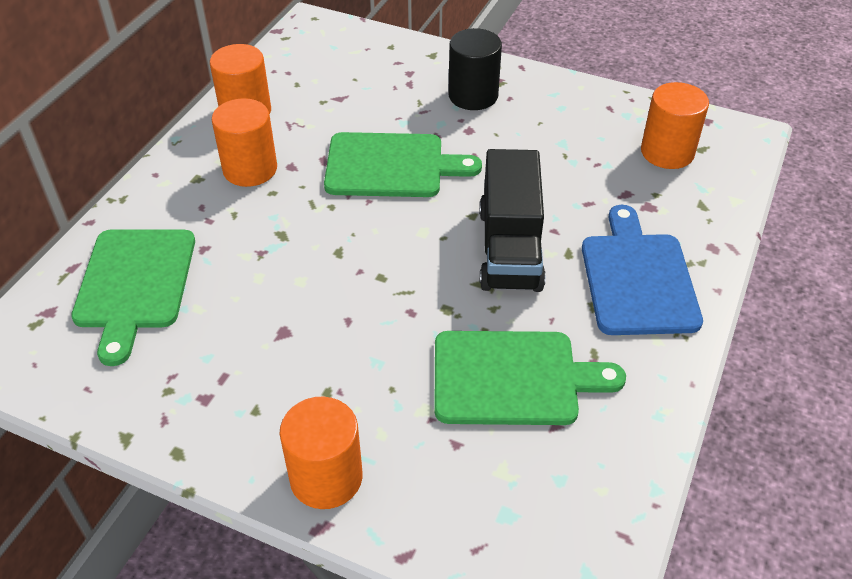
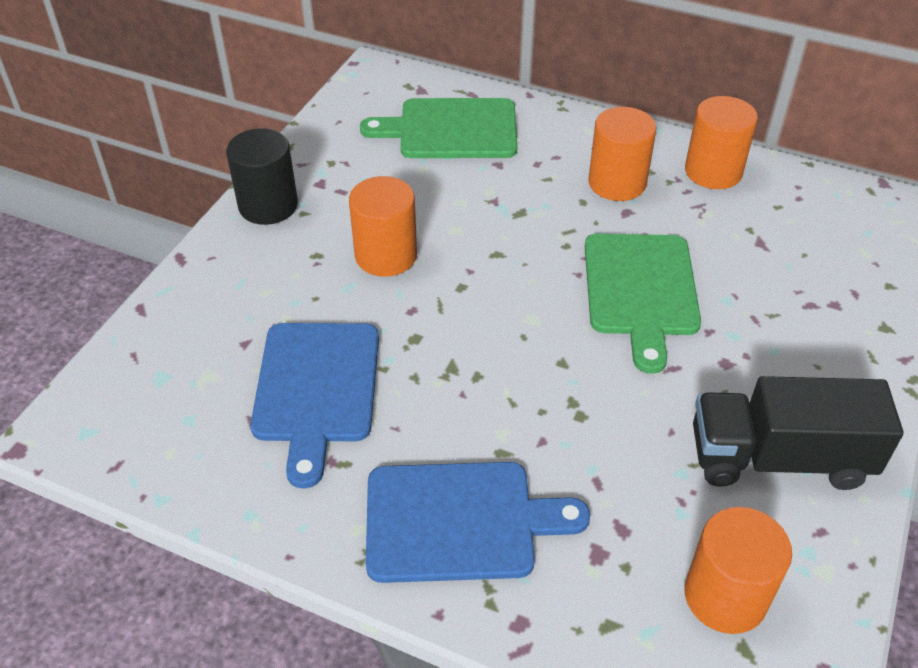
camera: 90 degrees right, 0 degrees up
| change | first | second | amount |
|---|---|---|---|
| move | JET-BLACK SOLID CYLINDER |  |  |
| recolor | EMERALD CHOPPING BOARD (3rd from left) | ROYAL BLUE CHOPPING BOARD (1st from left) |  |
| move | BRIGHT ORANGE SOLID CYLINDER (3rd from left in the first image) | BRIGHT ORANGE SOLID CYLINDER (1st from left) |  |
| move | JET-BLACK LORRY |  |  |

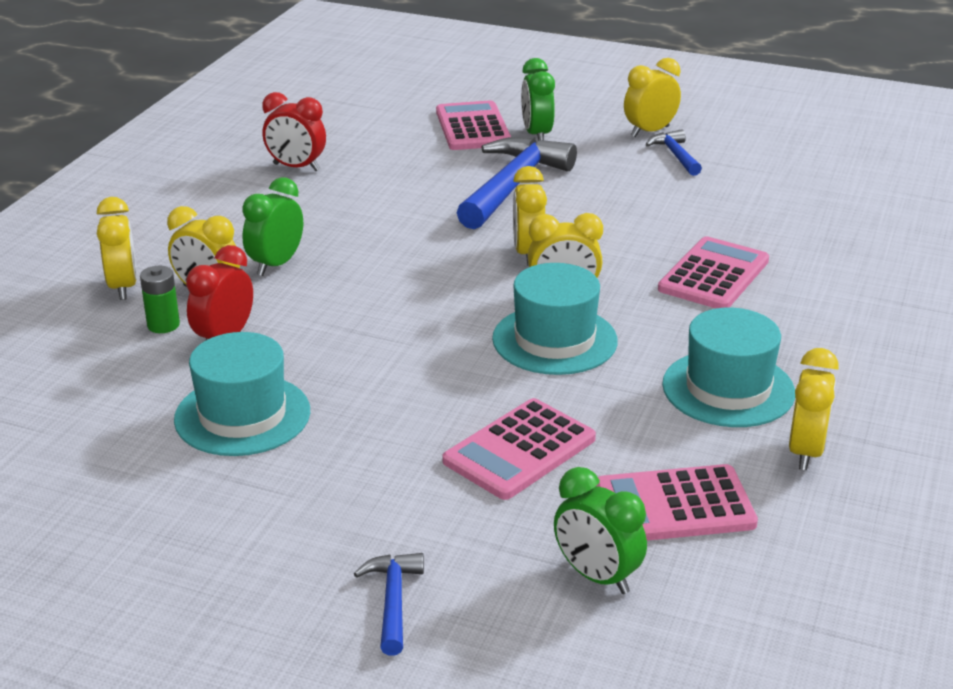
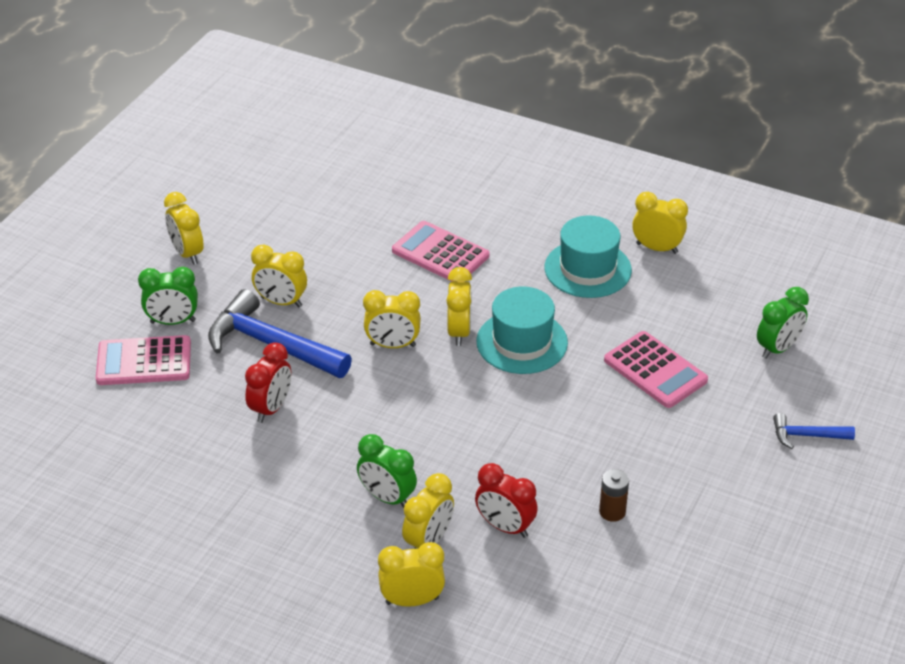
camera: 85 degrees left, 10 degrees up
| change | first | second | amount |
|---|---|---|---|
| move | CRIMSON CLOCK (2nd from left in the first image) | CRIMSON CLOCK (1st from left) |  |
| insert |  | YELLOW CLOCK (2nd from left) |  |
| replace | TEAL TOP HAT (1st from left) | RUSSET AA BATTERY |  |
| delete | EMERALD AA BATTERY |  |  |
| delete | ROSY POCKET CALCULATOR (3rd from left) |  |  |
| delete | ROYAL BLUE CARPENTER'S HAMMER (3rd from left) |  |  |

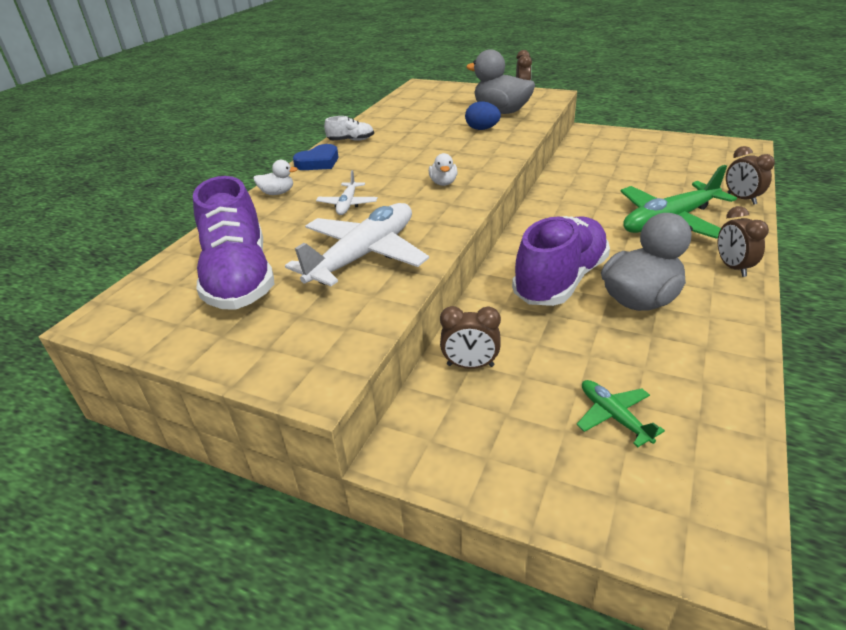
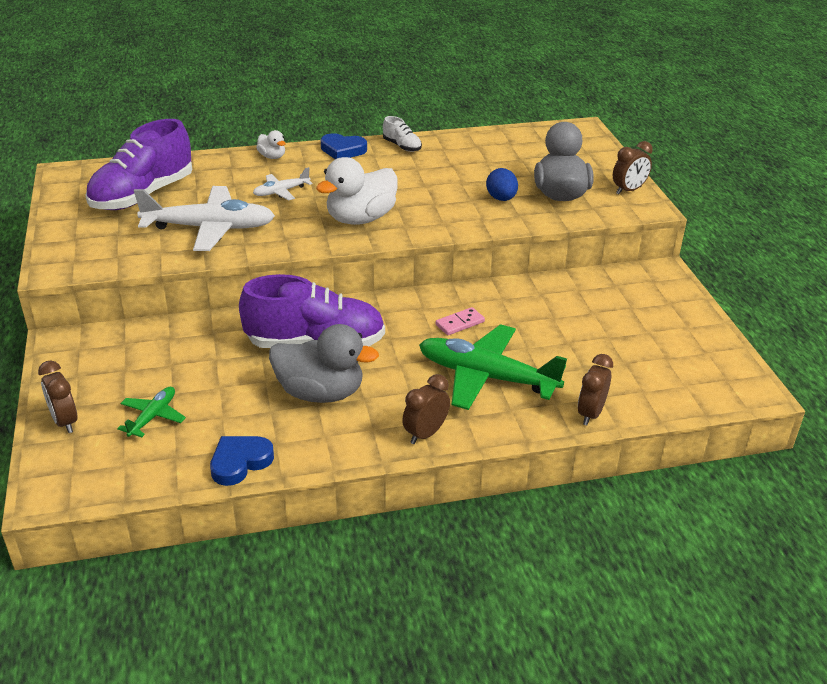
camera: 50 degrees right, 0 degrees up
| change | first | second | amount |
|---|---|---|---|
| move | RUSSET CLOCK (1st from left) |  |  |
| insert |  | ROYAL BLUE HEART (1st from left) |  |
| resize | WHITE TOY DUCK (2nd from left) |  | x2.11 |
| insert |  | ROSY DOMINO |  |

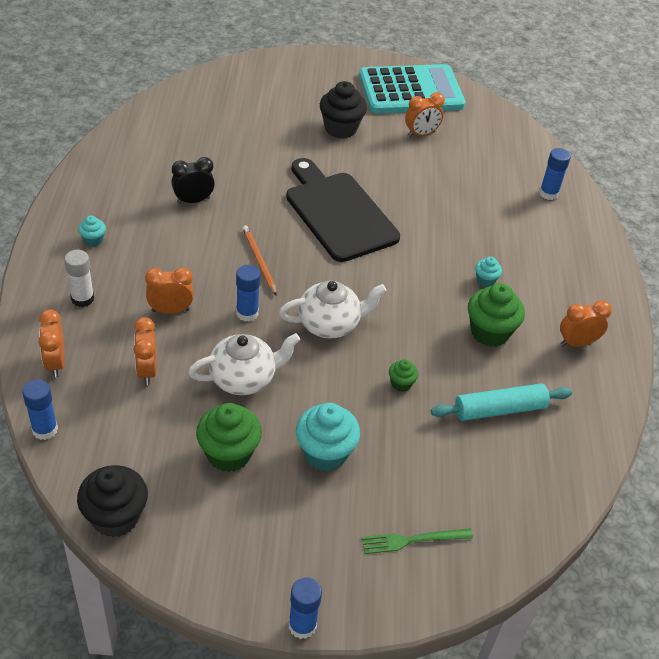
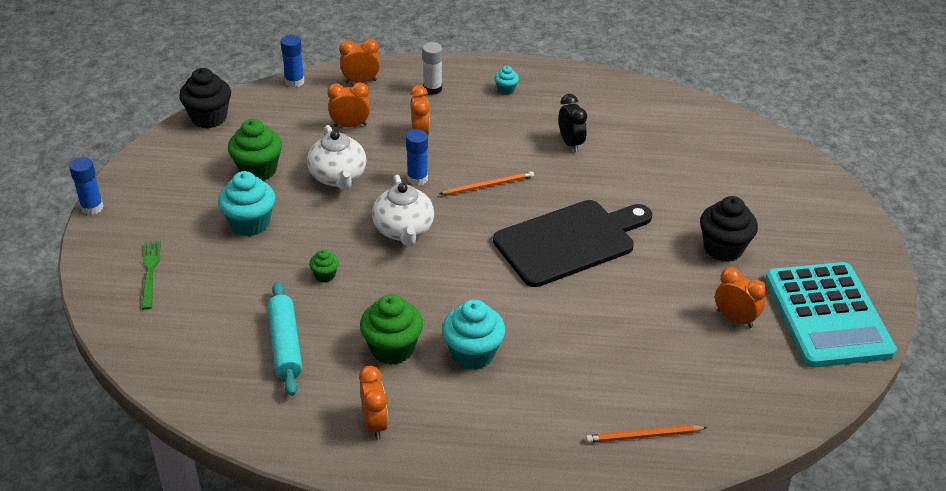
camera: 95 degrees right, 5 degrees down
| change | first | second | amount |
|---|---|---|---|
| resize | TEAL MUFFIN (3rd from left in the first image) | TEAL MUFFIN (2nd from left) | x2.00 |
| replace | ROYAL BLUE GLUE (4th from left) | BRIGHT ORANGE WOODEN PENCIL (2nd from left) |  |
| rotate | BRIGHT ORANGE CLOCK (4th from left in the first image) | BRIGHT ORANGE CLOCK (5th from left) | 150 degrees clockwise |

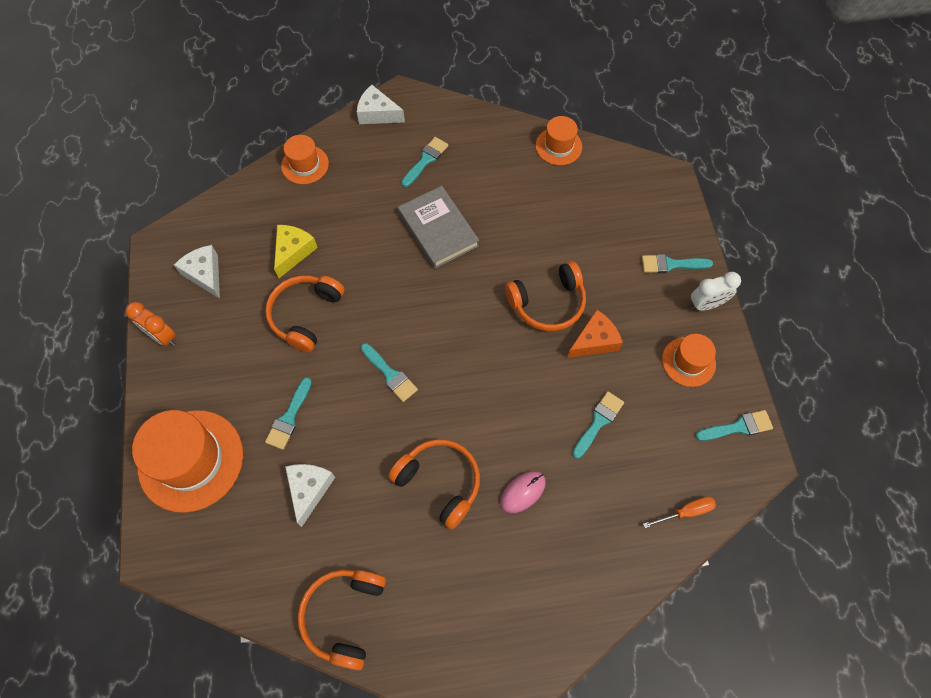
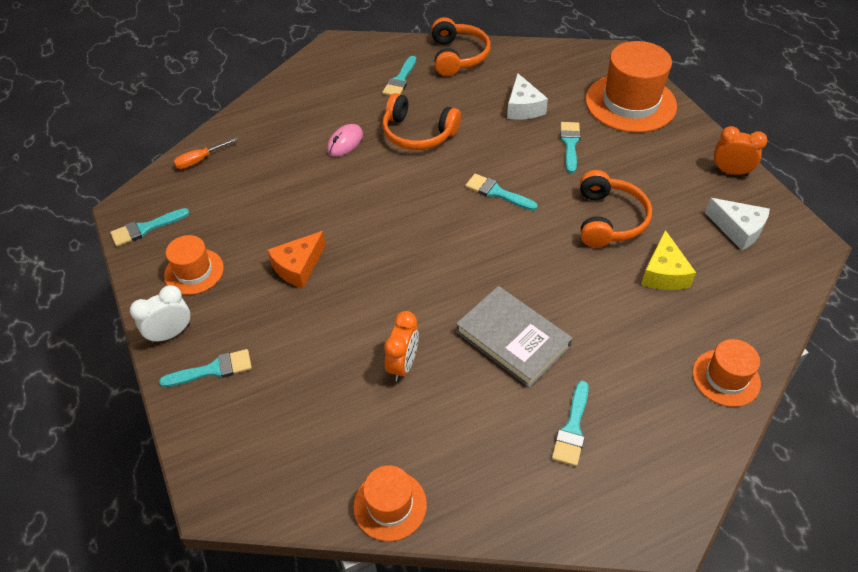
camera: 165 degrees right, 15 degrees down
| change | first | second | amount |
|---|---|---|---|
| move | TEAL PAINT BRUSH (4th from left in the first image) | TEAL PAINT BRUSH (3rd from left) |  |
| insert |  | BRIGHT ORANGE CLOCK (1st from left) |  |
| delete | WHITE PIECE OF CHEESE (3rd from left) |  |  |
| delete | BRIGHT ORANGE HEADSET (4th from left) |  |  |

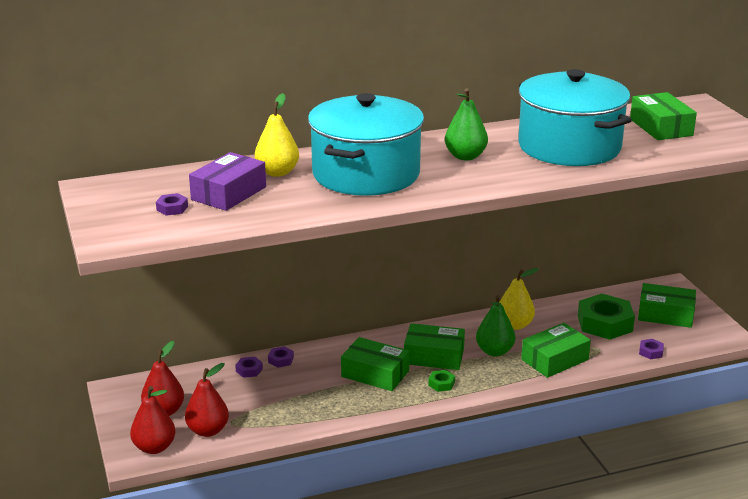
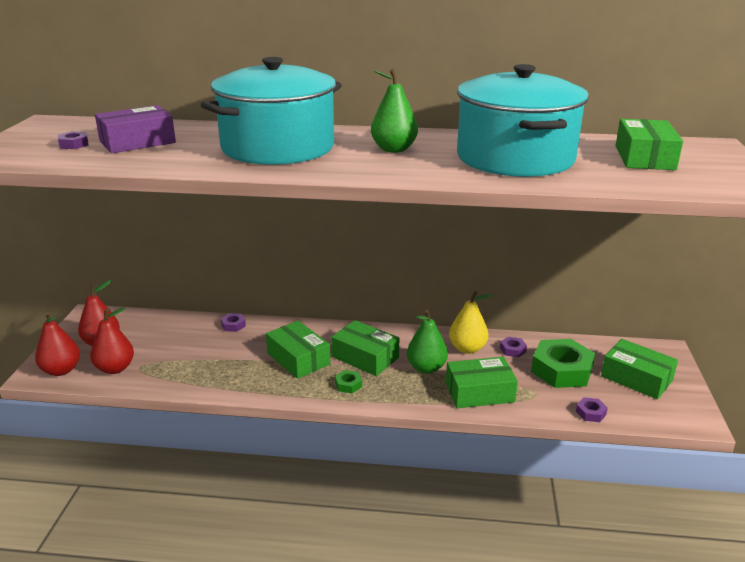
camera: 25 degrees right, 0 degrees up
| change | first | second | amount |
|---|---|---|---|
| move | VIOLET HEX NUT (2nd from left in the first image) | VIOLET HEX NUT (3rd from left) |  |
| delete | YELLOW PEAR FRUIT (1st from left) |  |  |

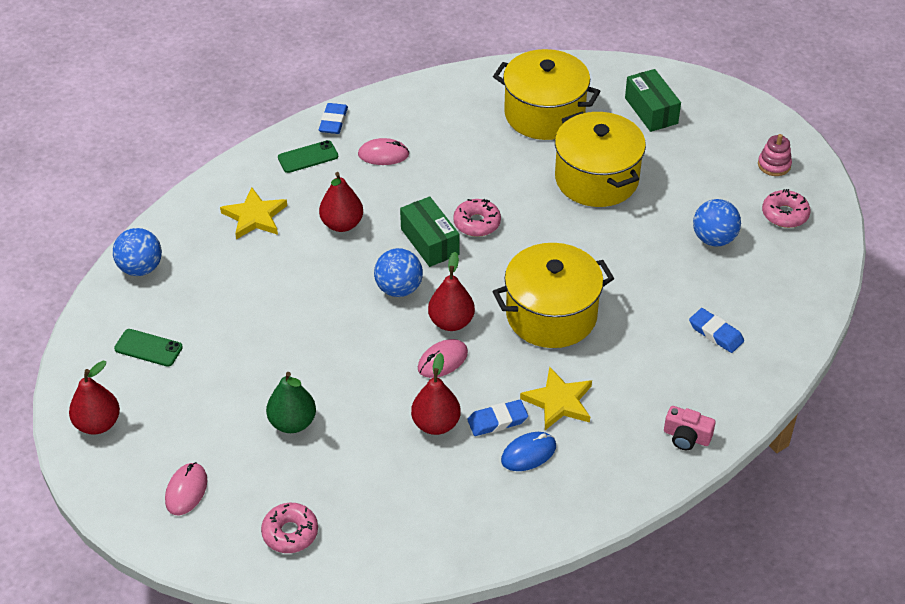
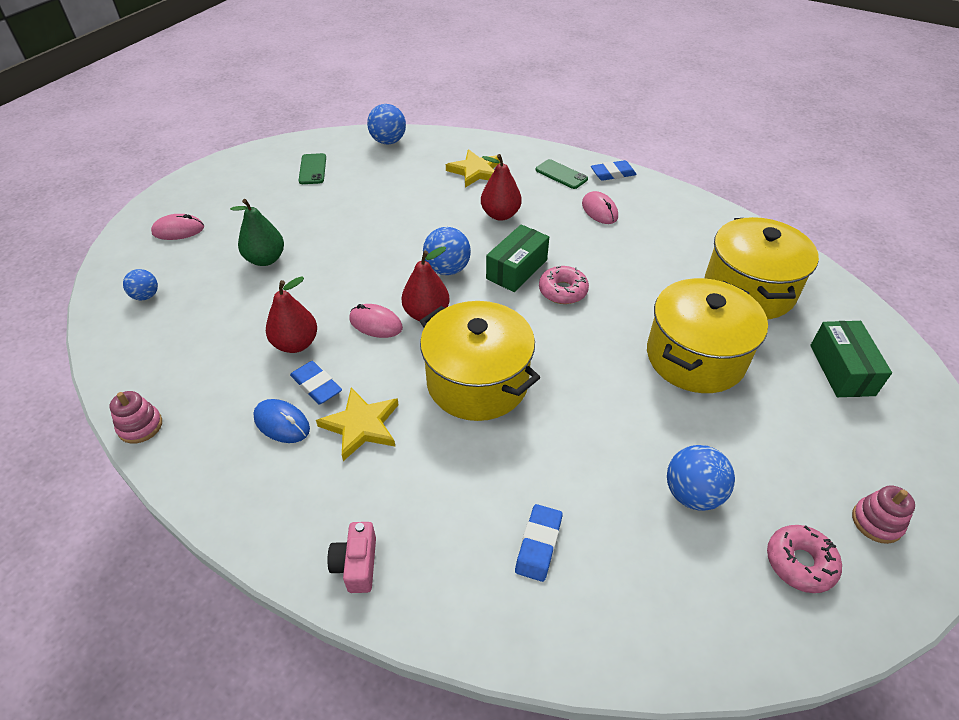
camera: 65 degrees right, 0 degrees up
| change | first | second | amount |
|---|---|---|---|
| insert |  | ROSY RING STACKER (1st from left) |  |
| replace | ROSY GLAZED DONUT (1st from left) | ROYAL BLUE SPHERE (1st from left) |  |
| rotate | EMERALD PARCEL (2nd from left) |  | 45 degrees counterclockwise |
| delete | CRIMSON PEAR FRUIT (1st from left) |  |  |

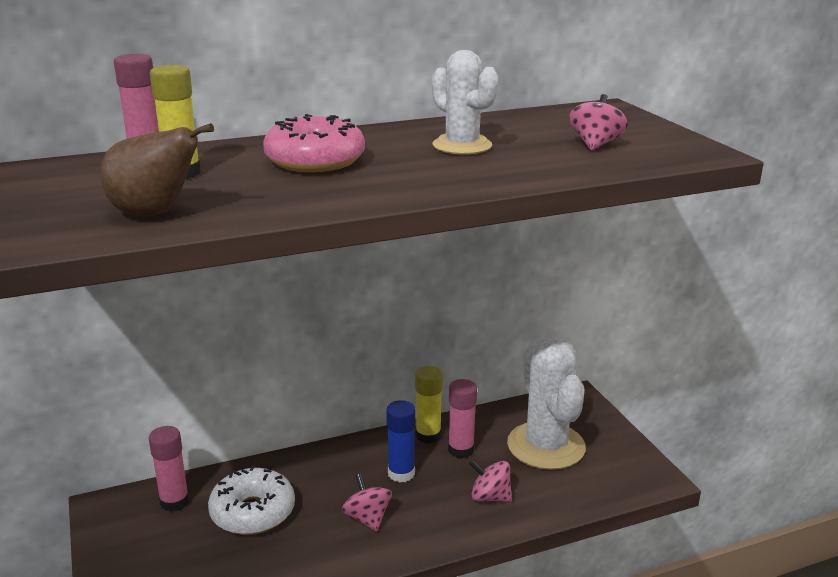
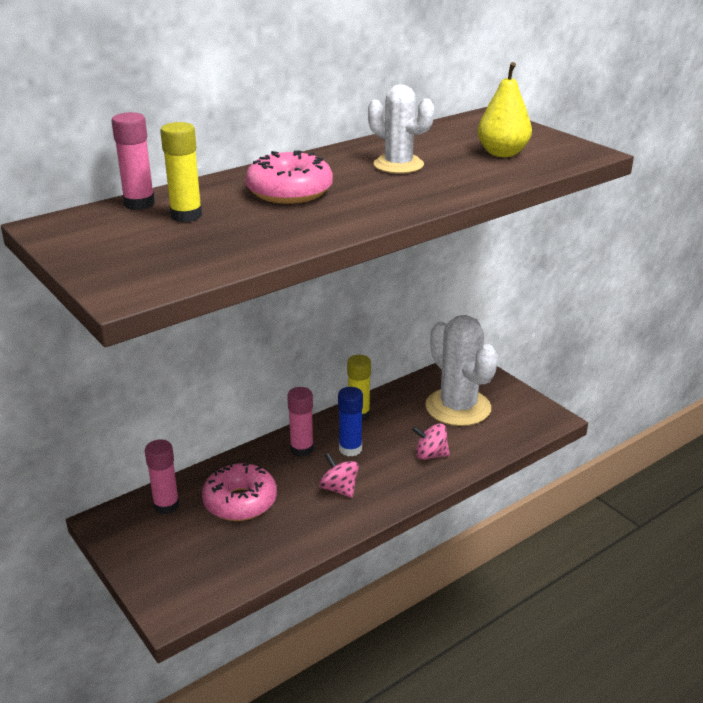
camera: 15 degrees left, 5 degrees up
| change | first | second | amount |
|---|---|---|---|
| recolor | WHITE GLAZED DONUT | ROSY GLAZED DONUT (1st from left) |  |
| move | ROSY GLUE (3rd from left) |  |  |
| replace | ROSY WHIRLIGIG (3rd from left) | YELLOW PEAR FRUIT |  |
| delete | RUSSET PEAR FRUIT |  |  |

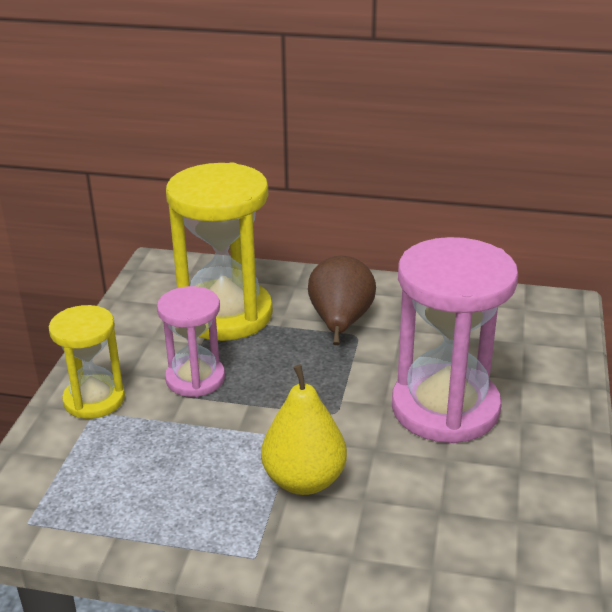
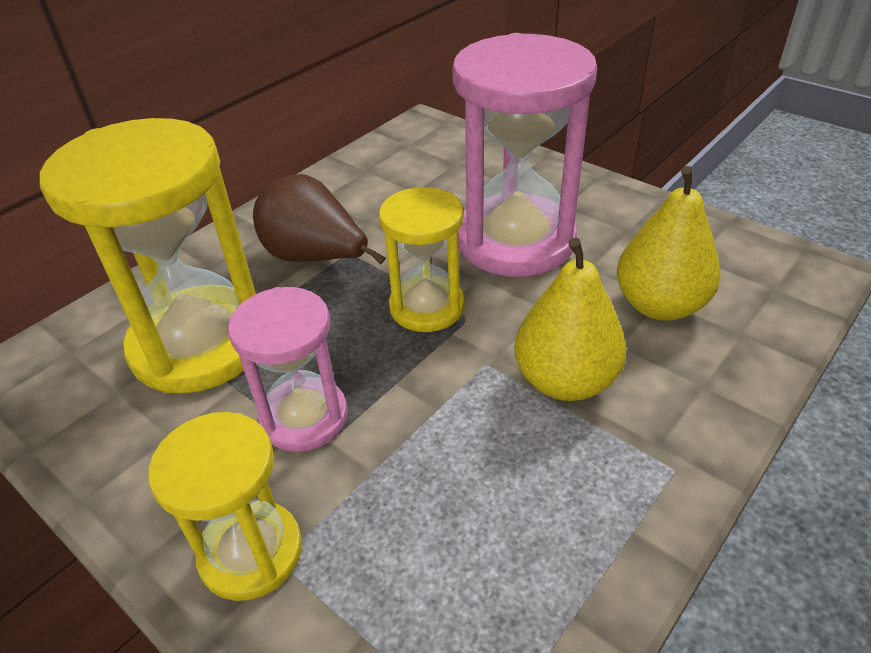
camera: 60 degrees left, 10 degrees up
| change | first | second | amount |
|---|---|---|---|
| insert |  | YELLOW HOURGLASS (3rd from left) |  |
| insert |  | YELLOW PEAR FRUIT (2nd from left) |  |

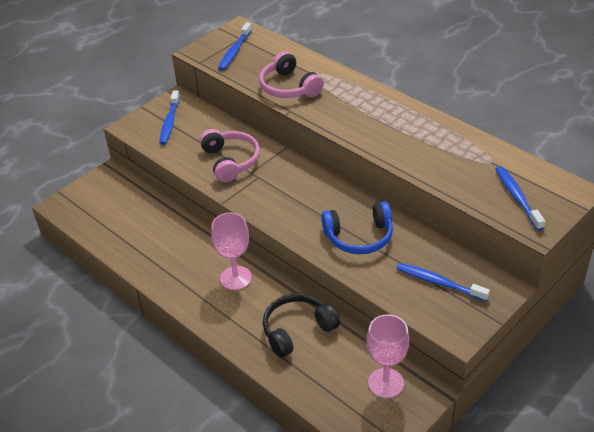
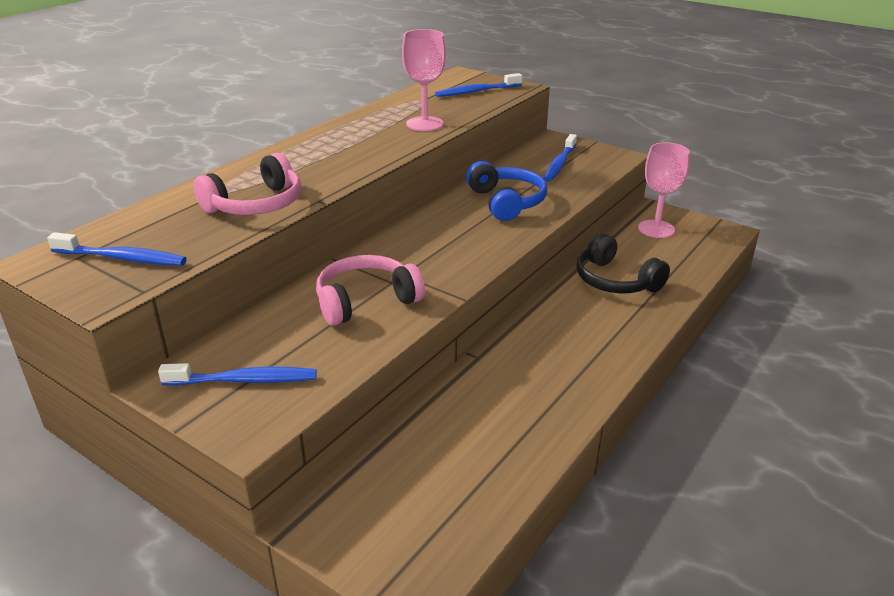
camera: 100 degrees left, 10 degrees down
| change | first | second | amount |
|---|---|---|---|
| move | ROSY GOBLET (1st from left) |  |  |

